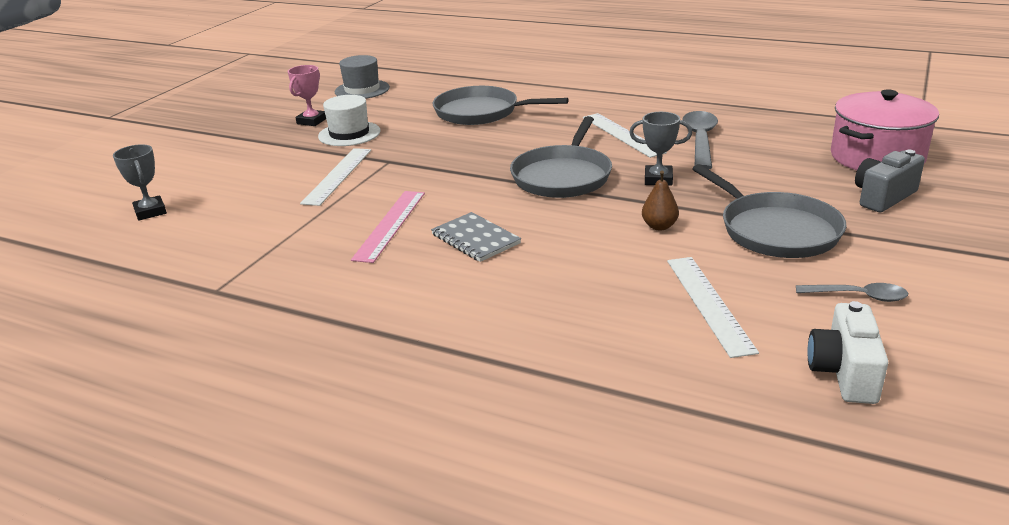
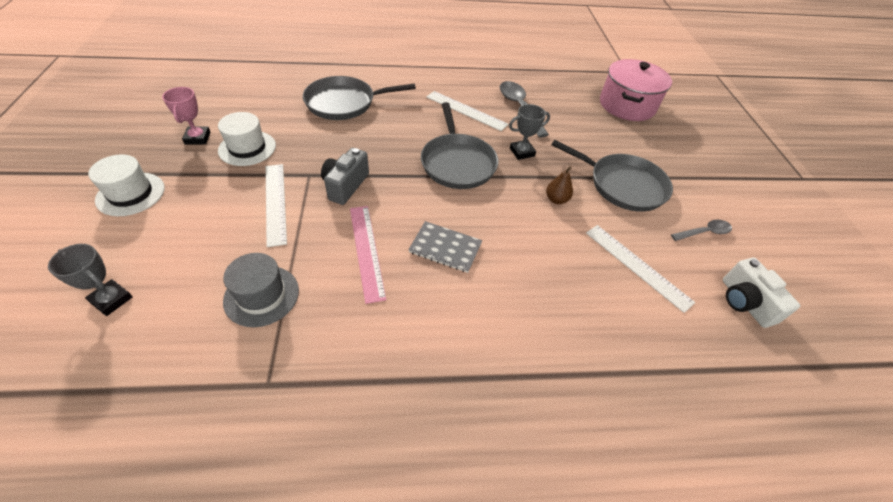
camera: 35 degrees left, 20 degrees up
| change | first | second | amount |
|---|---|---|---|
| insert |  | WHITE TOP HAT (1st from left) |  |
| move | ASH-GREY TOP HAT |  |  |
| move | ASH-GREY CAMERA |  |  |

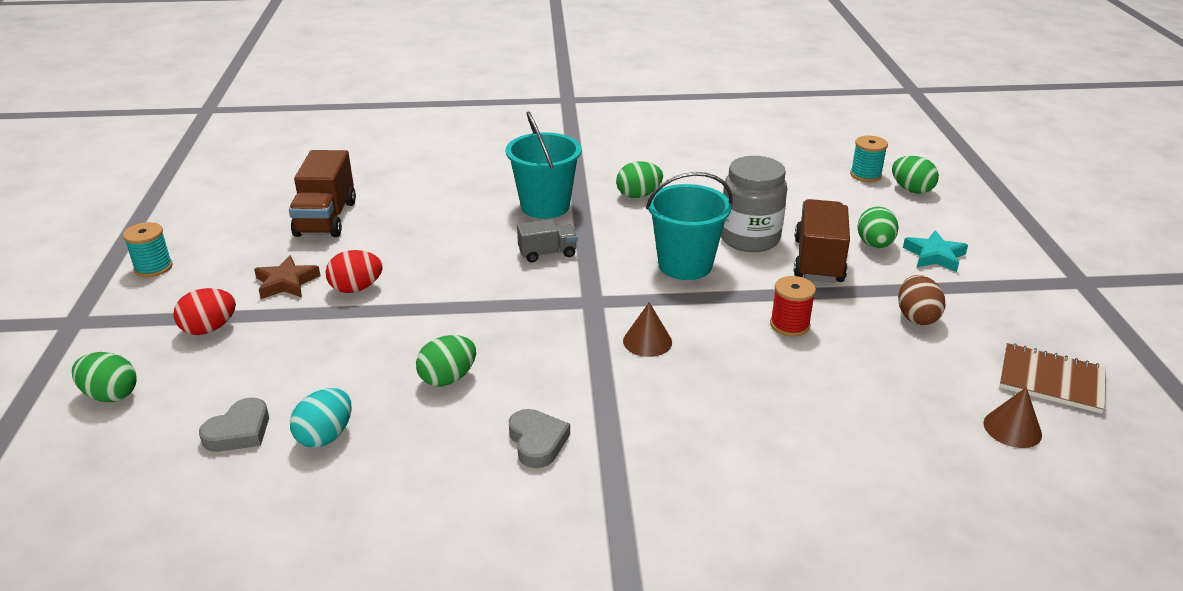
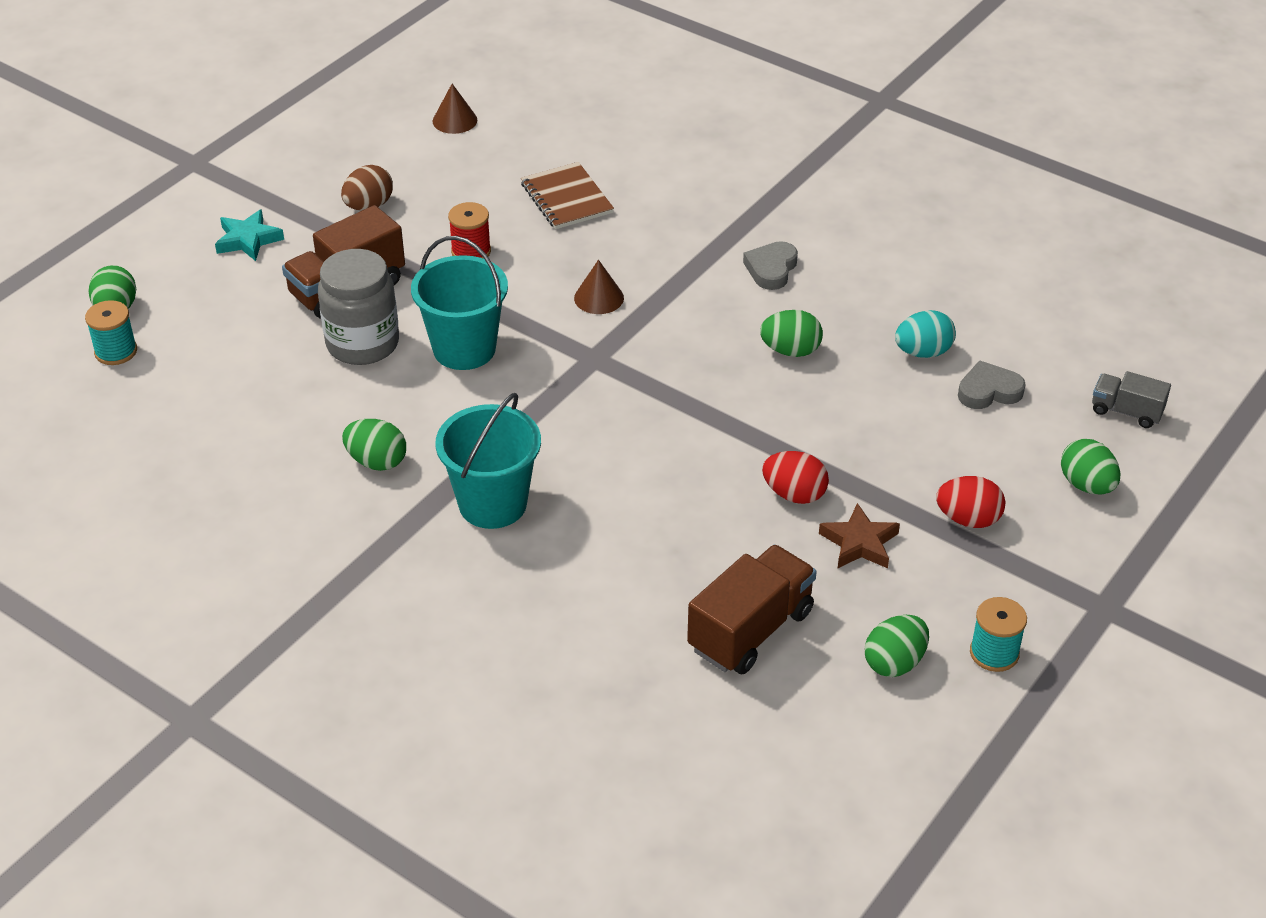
camera: 140 degrees left, 10 degrees up
| change | first | second | amount |
|---|---|---|---|
| move | RUSSET NOTEPAD |  |  |
| move | EMERALD TOY EGG (4th from left) |  |  |
| move | ASH-GREY LORRY |  |  |

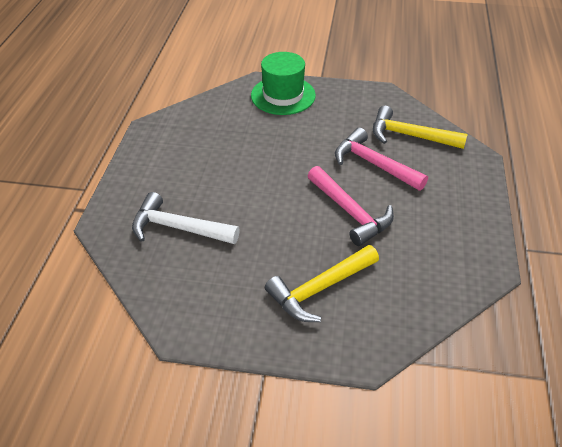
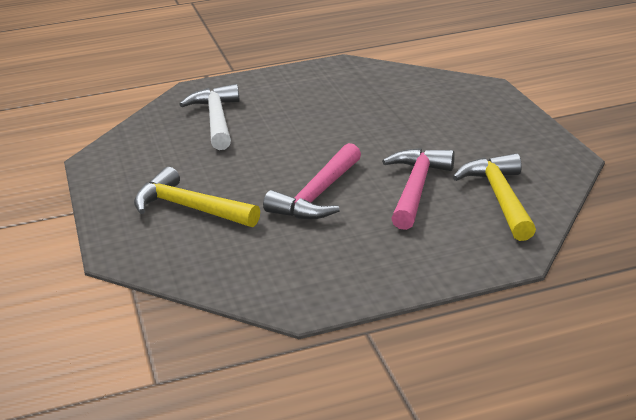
camera: 65 degrees right, 15 degrees down
| change | first | second | amount |
|---|---|---|---|
| delete | EMERALD TOP HAT |  |  |

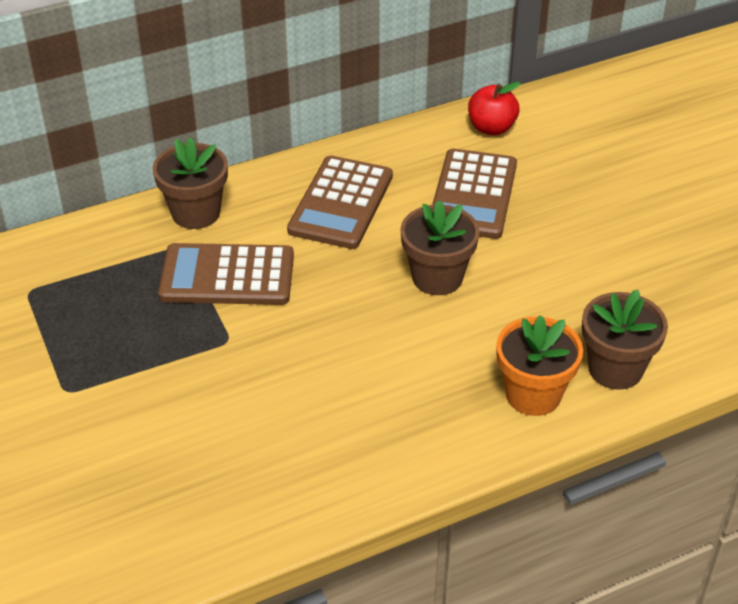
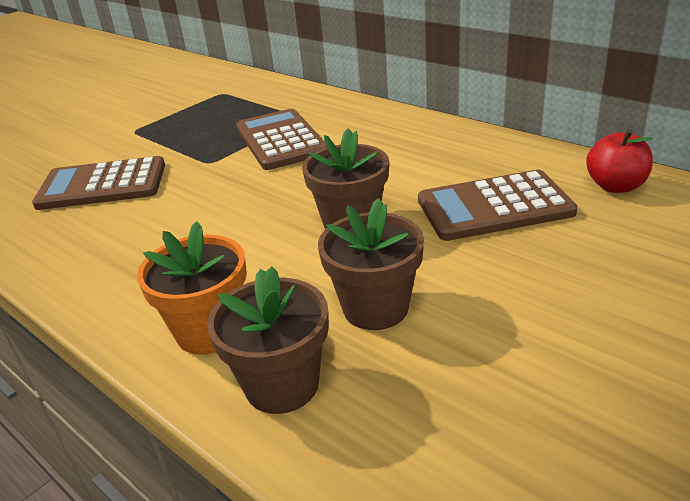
camera: 70 degrees right, 10 degrees down
| change | first | second | amount |
|---|---|---|---|
| move | RUSSET POCKET CALCULATOR (2nd from left in the first image) | RUSSET POCKET CALCULATOR (1st from left) |  |
| move | RUSSET FLOWER POT (1st from left in the first image) | RUSSET FLOWER POT (3rd from left) |  |

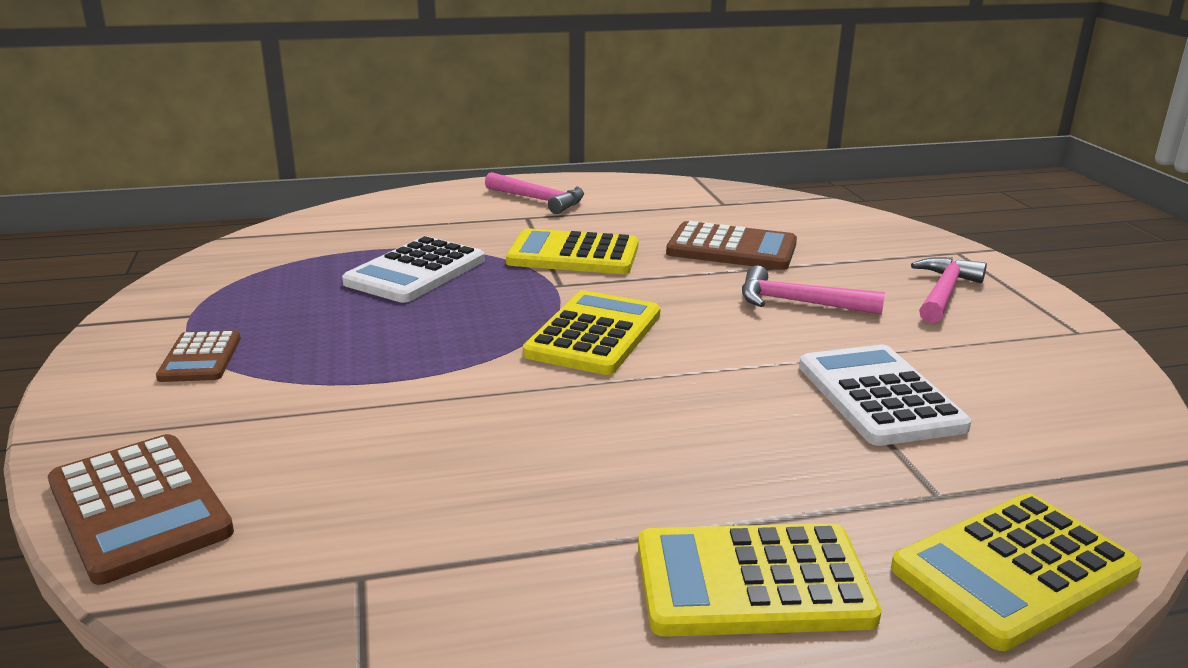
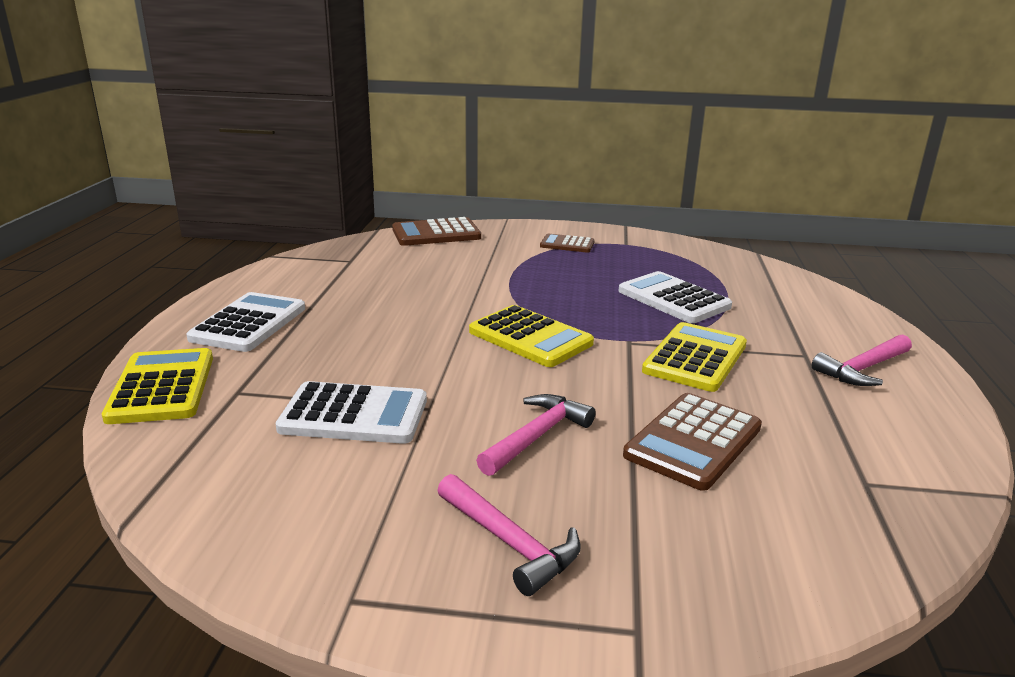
camera: 110 degrees right, 0 degrees up
| change | first | second | amount |
|---|---|---|---|
| recolor | YELLOW POCKET CALCULATOR (3rd from left) | WHITE POCKET CALCULATOR (1st from left) |  |

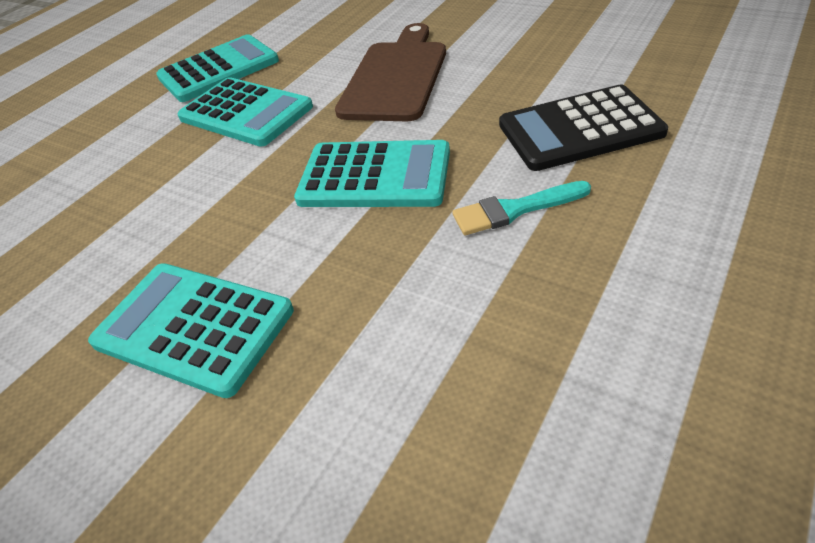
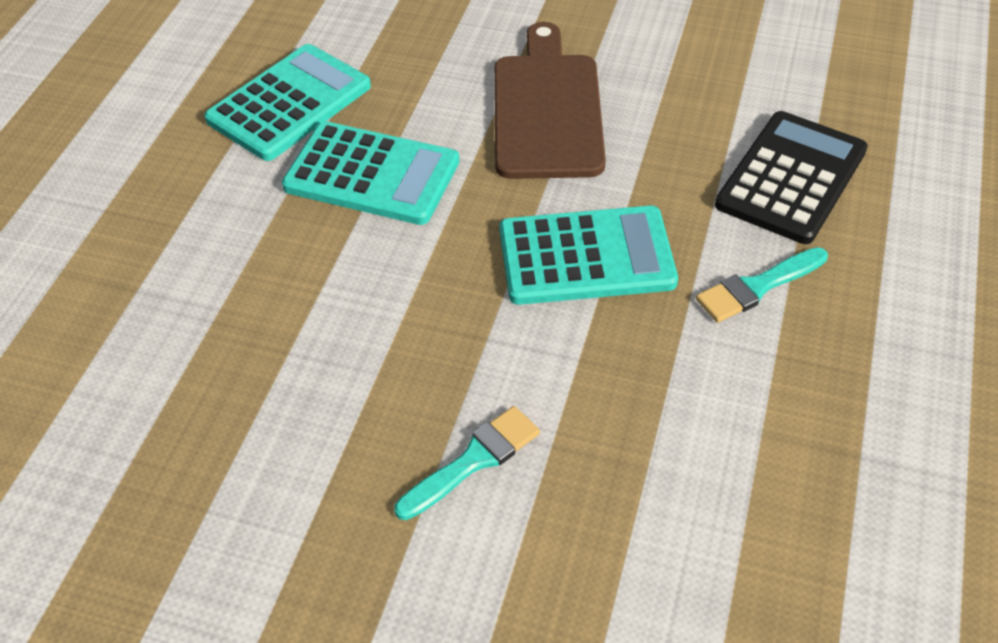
camera: 20 degrees left, 5 degrees up
| change | first | second | amount |
|---|---|---|---|
| replace | TEAL POCKET CALCULATOR (1st from left) | TEAL PAINT BRUSH (1st from left) |  |
| rotate | JET-BLACK POCKET CALCULATOR |  | 150 degrees clockwise |

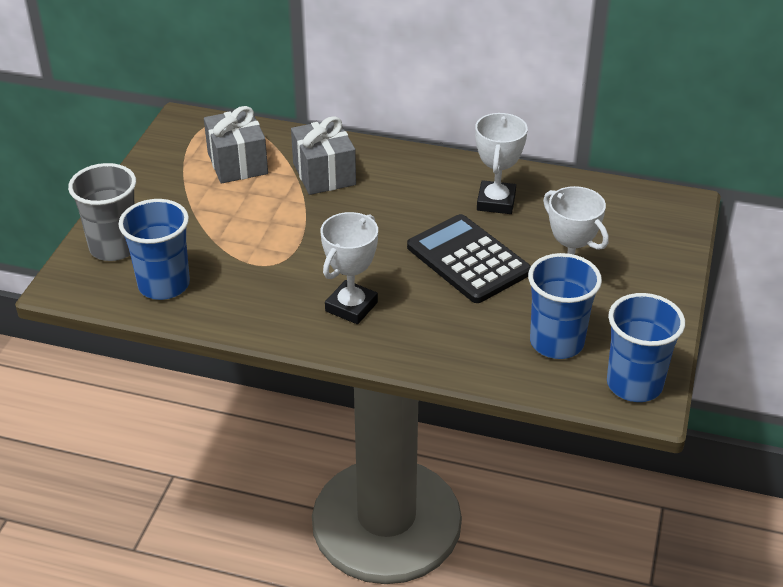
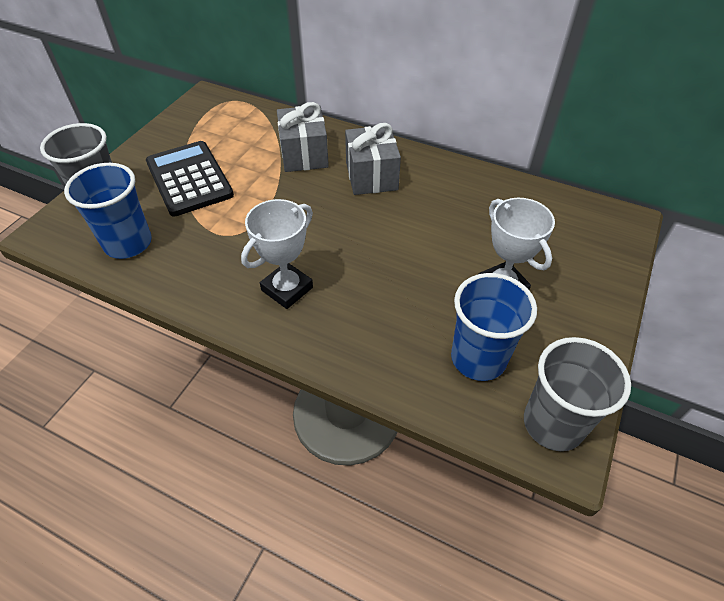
camera: 10 degrees right, 10 degrees up
| change | first | second | amount |
|---|---|---|---|
| move | JET-BLACK POCKET CALCULATOR |  |  |
| move | ASH-GREY WRAPPED GIFT (1st from left in the first image) | ASH-GREY WRAPPED GIFT (2nd from left) |  |
| recolor | ROYAL BLUE CUP (3rd from left) | ASH-GREY CUP (2nd from left) |  |
| delete | WHITE AWARD CUP (2nd from left) |  |  |

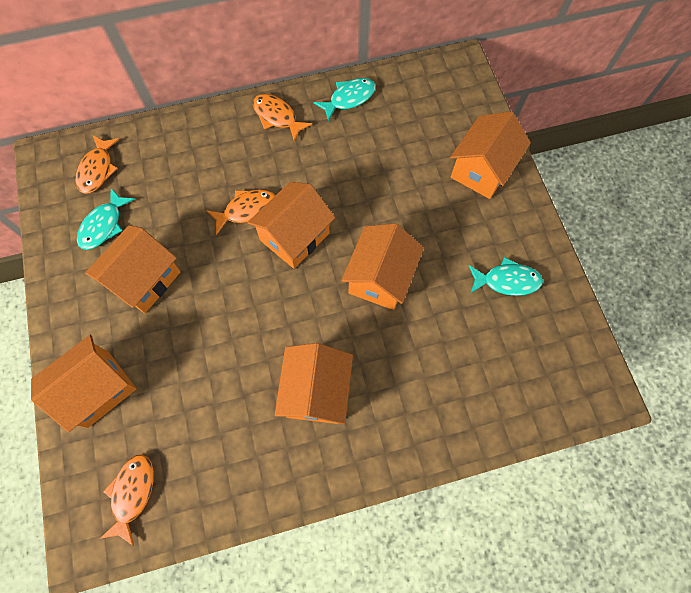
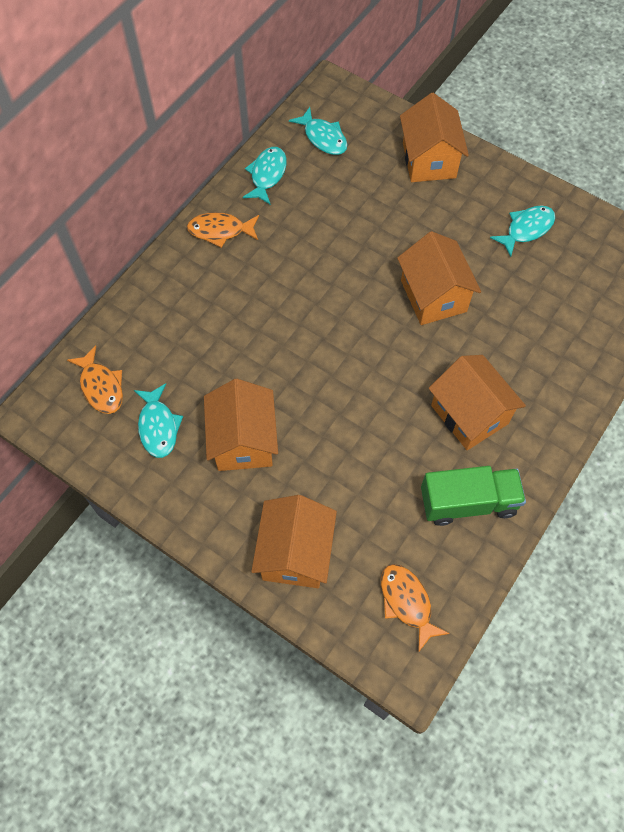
camera: 40 degrees left, 5 degrees down
| change | first | second | amount |
|---|---|---|---|
| insert |  | TEAL TOY FISH (3rd from left) |  |
| insert |  | EMERALD LORRY |  |
| delete | BRIGHT ORANGE TOY FISH (3rd from left) |  |  |
| delete | BRIGHT ORANGE COTTAGE (3rd from left) |  |  |

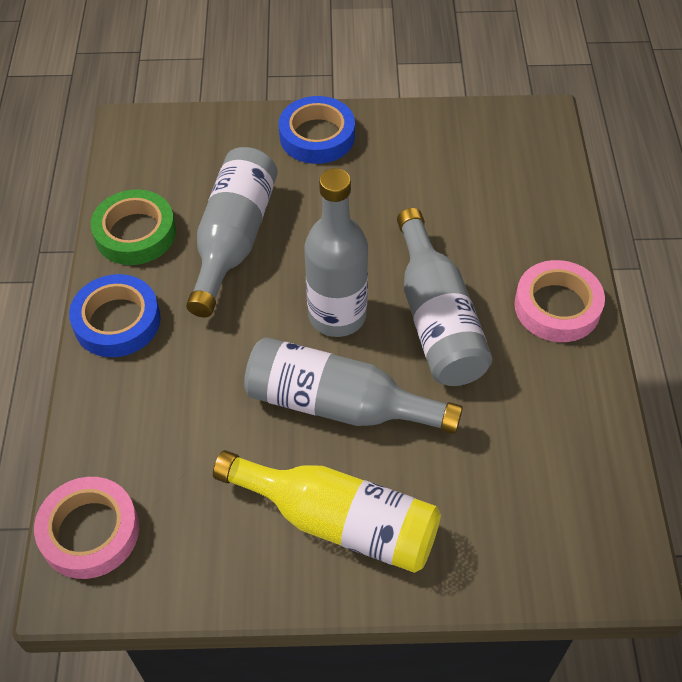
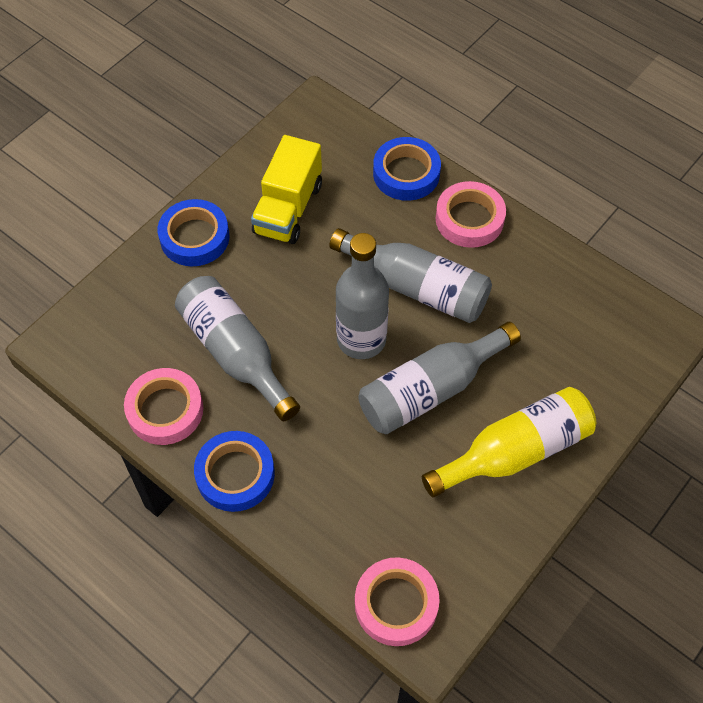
camera: 50 degrees left, 5 degrees up
| change | first | second | amount |
|---|---|---|---|
| recolor | EMERALD TAPE | ROSY TAPE (1st from left) |  |
| insert |  | YELLOW LORRY |  |
| insert |  | ROYAL BLUE TAPE (3rd from left) |  |

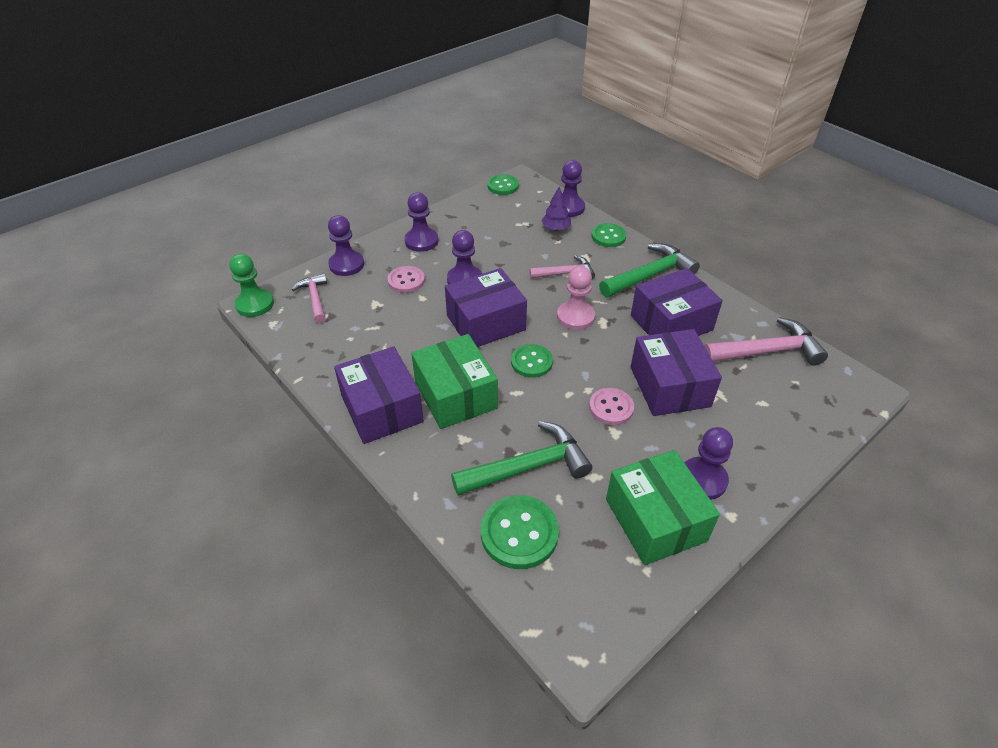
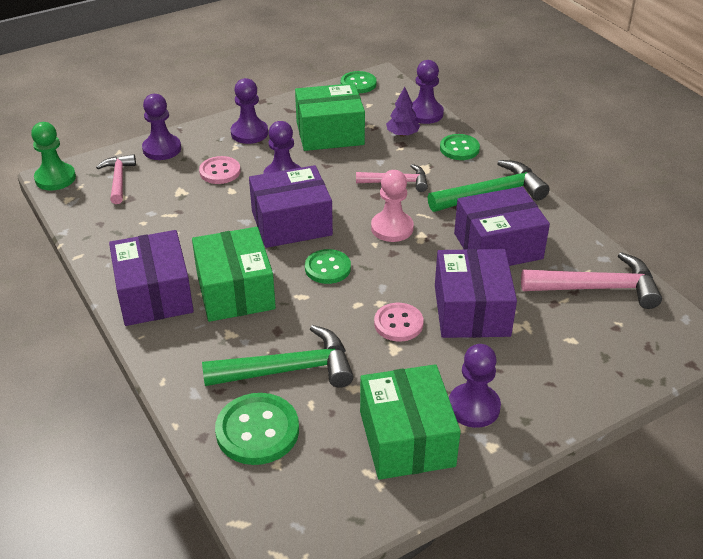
camera: 10 degrees right, 5 degrees down
| change | first | second | amount |
|---|---|---|---|
| insert |  | EMERALD PARCEL (2nd from left) |  |

